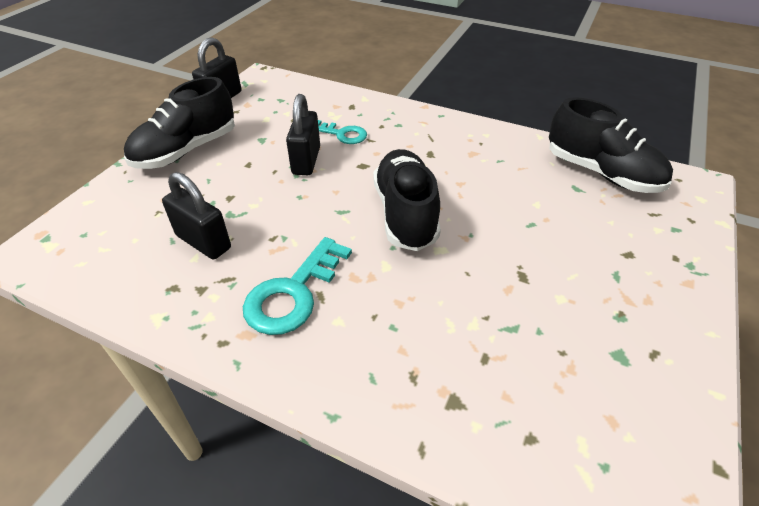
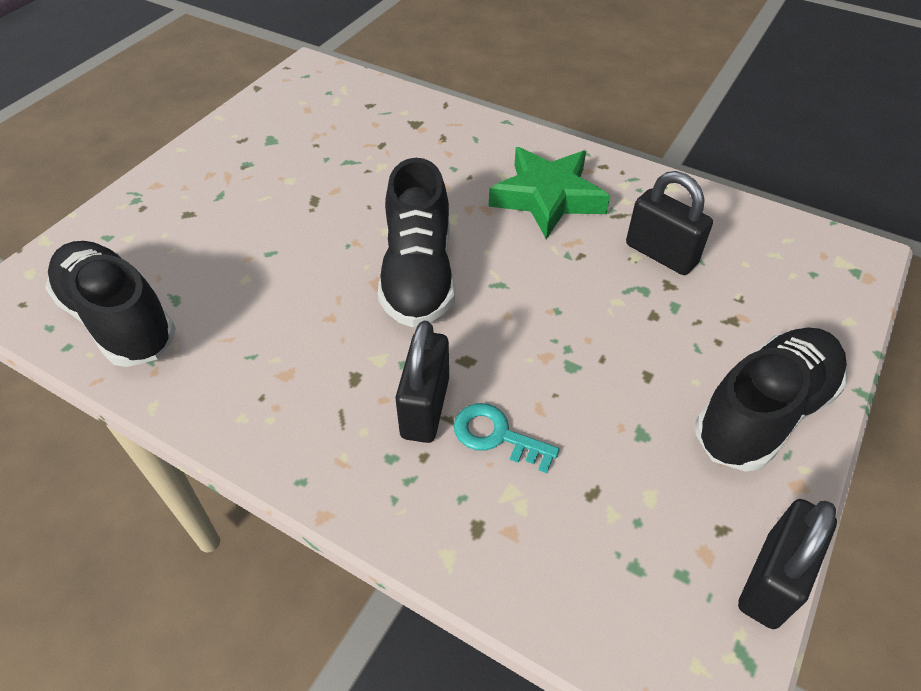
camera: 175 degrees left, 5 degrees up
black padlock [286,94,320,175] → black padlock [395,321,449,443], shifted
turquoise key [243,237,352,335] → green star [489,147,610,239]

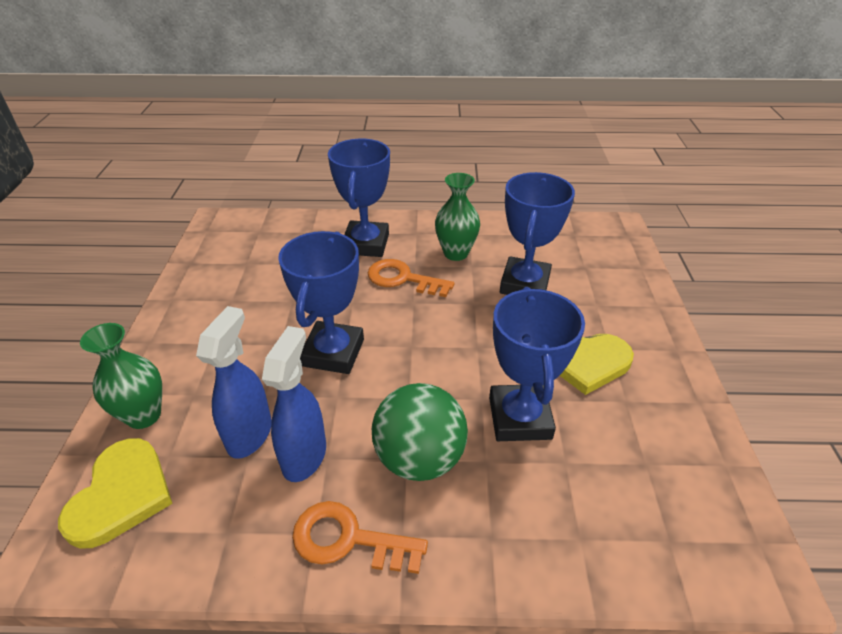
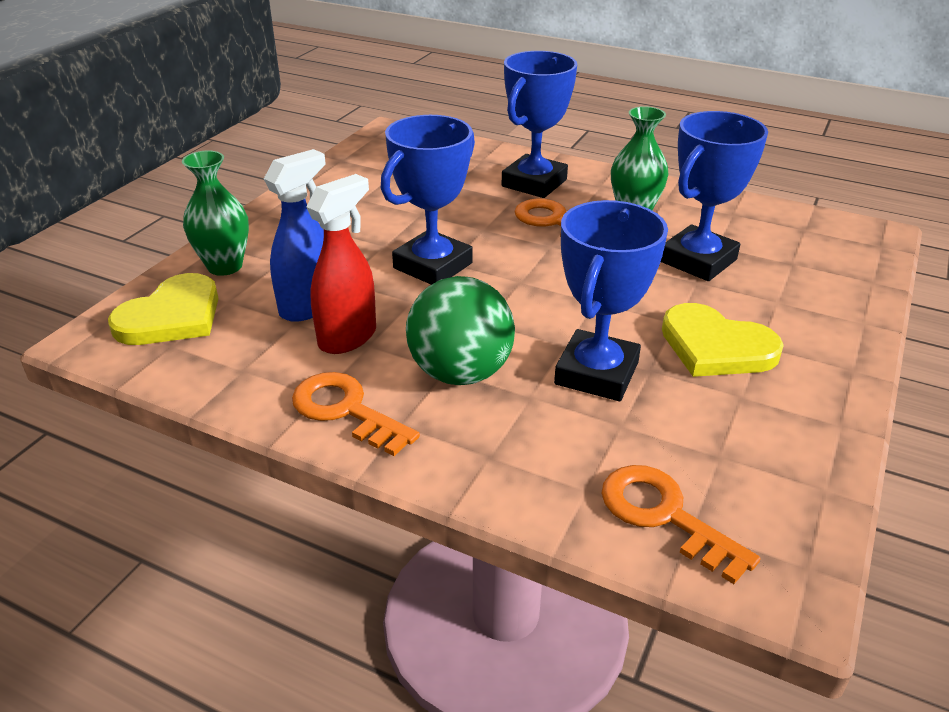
camera: 25 degrees right, 5 degrees down
blue spray bottle [262,326,326,482] → red spray bottle [306,174,376,354]
- → orange key [601,465,761,584]

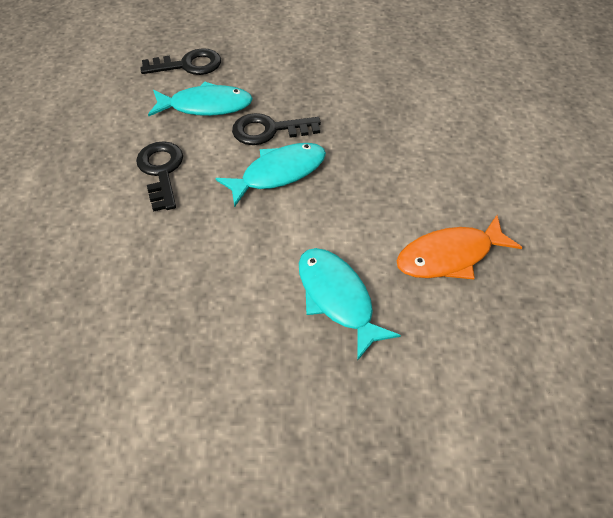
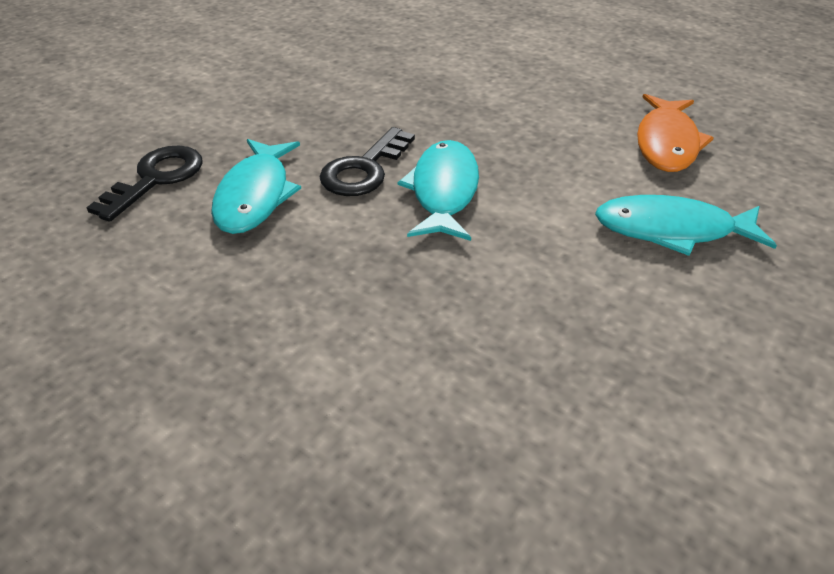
camera: 55 degrees left, 10 degrees down
turquoise fish [148,81,253,117] → turquoise fish [211,139,301,234], 150 degrees clockwise
black key [136,141,183,212] → -

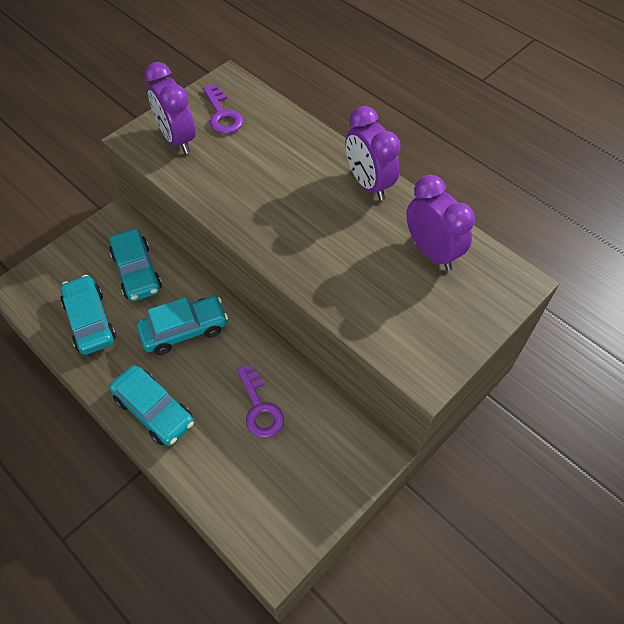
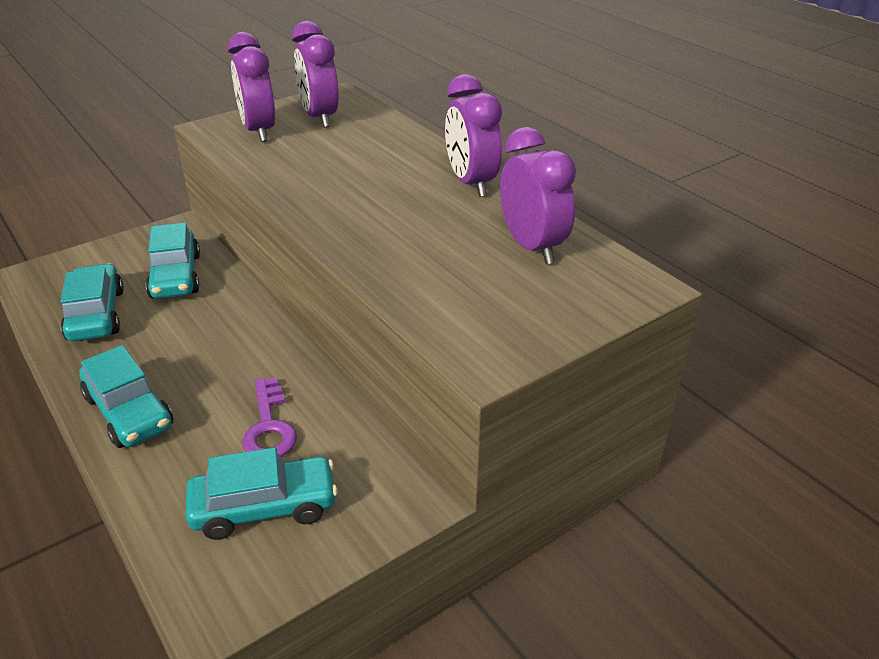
camera: 10 degrees right, 20 degrees down
turquoise car [137,296,228,355] → turquoise car [186,447,338,540], shifted
purple key [203,84,243,134] → purple clock [292,21,339,128]

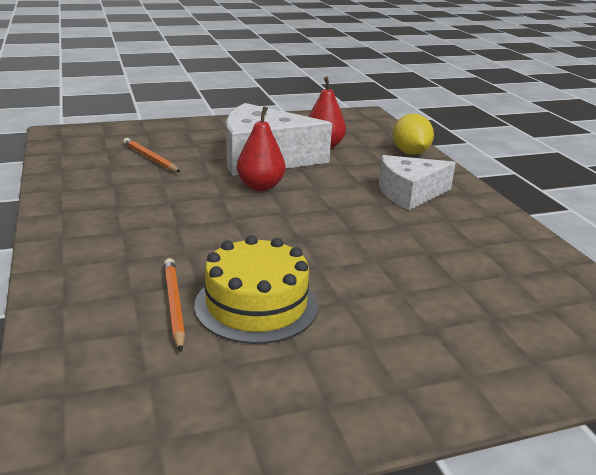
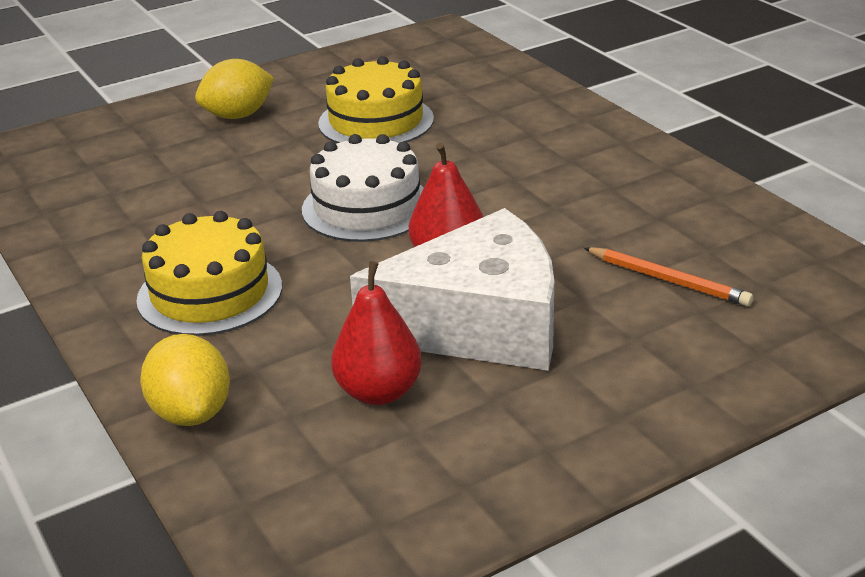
camera: 170 degrees right, 5 degrees up
white cheese [379,155,456,210] → yellow cake [136,211,282,336]
- → yellow lemon [195,59,274,119]
- → white cake [302,134,424,242]
orange pencil [164,258,185,352] → -

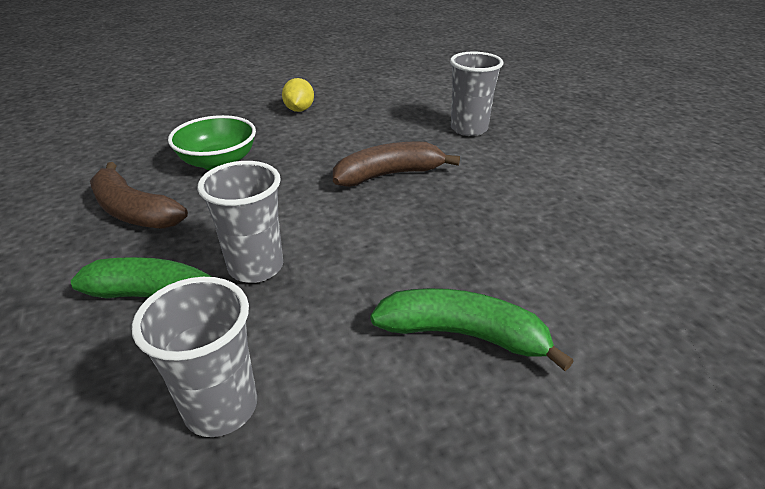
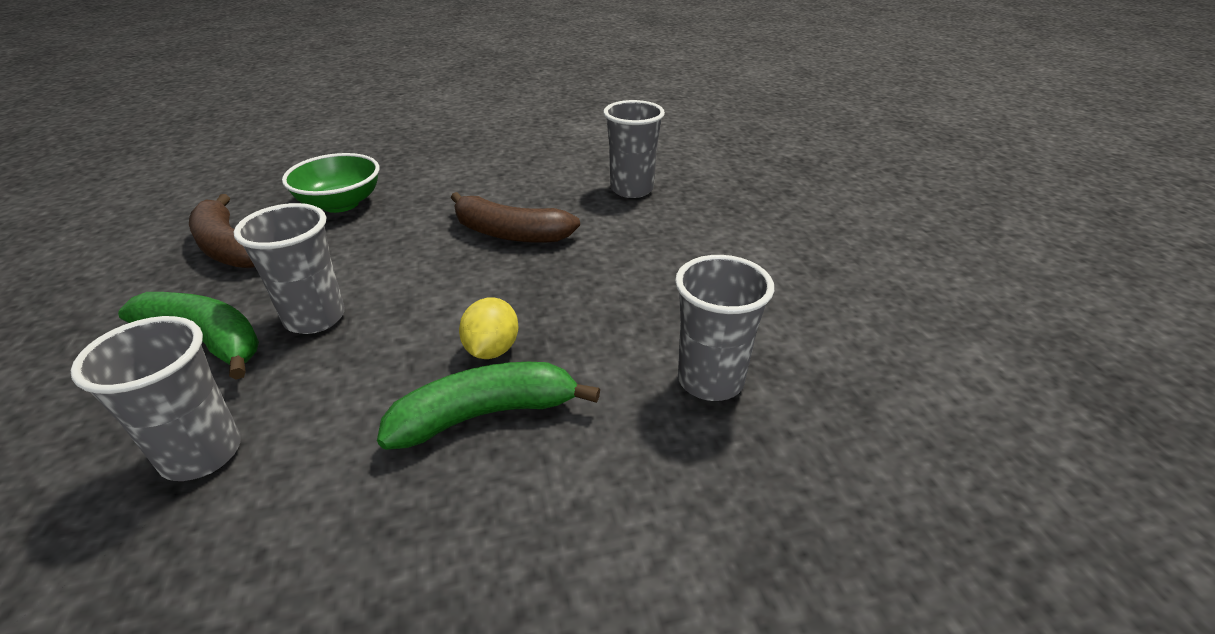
camera: 10 degrees right, 0 degrees up
green banana [370,288,574,371] → green banana [377,362,600,450], 45 degrees counterclockwise
brown banana [333,142,460,187] → brown banana [451,192,580,243], 150 degrees counterclockwise
yellow lemon [282,78,314,112] → yellow lemon [459,297,519,359], shifted
- → grey cup [675,255,774,401]

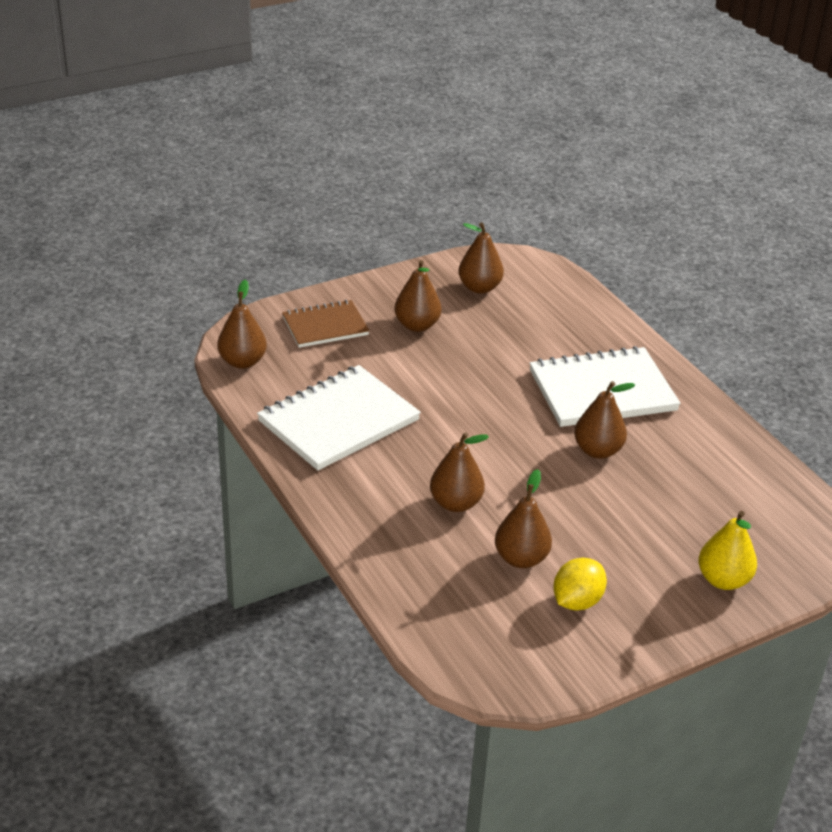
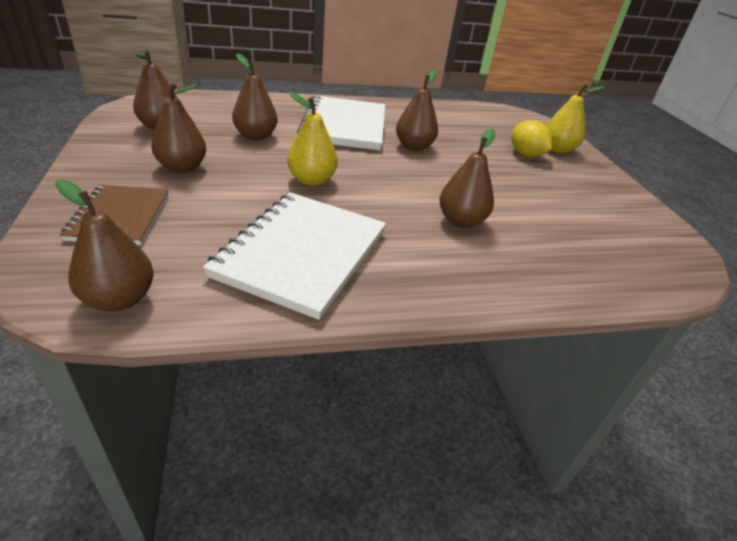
camera: 75 degrees left, 0 degrees up
white notebook [257,365,421,471] → white notebook [203,192,386,320], 45 degrees clockwise
brown pear [495,469,552,568] → brown pear [232,53,278,140], shifted
- → yellow pear [287,92,338,186]
yellow lemon [553,558,607,611] → yellow lemon [512,120,552,157], shifted

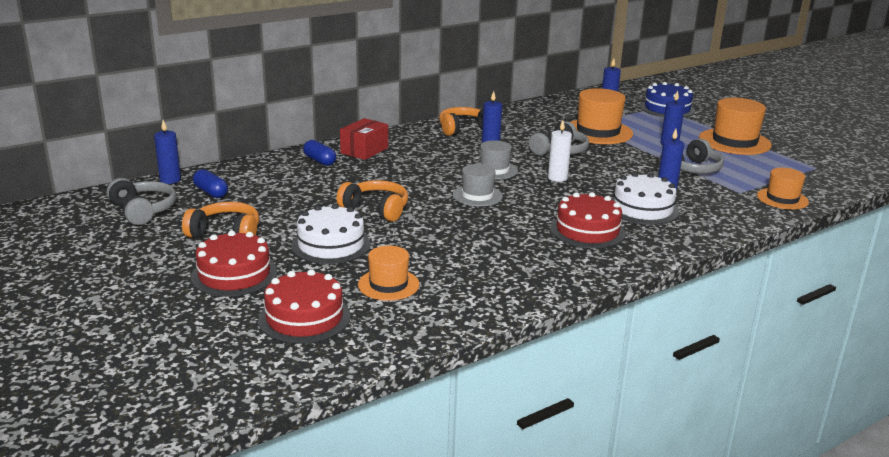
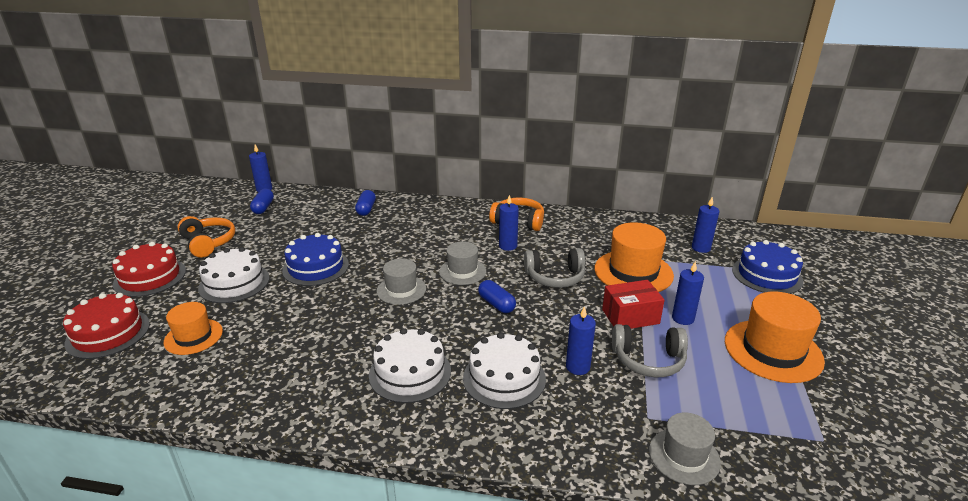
camera: 45 degrees right, 5 degrees up
orange headphones [337,180,408,222] → blue cake [282,233,349,286]
red cake [550,192,626,248] → white cake [369,328,451,403]
white candle [548,120,572,182] → blue capsule [478,280,516,313]
red box [340,118,388,160] → red box [602,280,665,329], shifted
orange hat [757,168,809,210] → grey hat [649,413,721,485]
grey headphones [107,178,176,225] → -

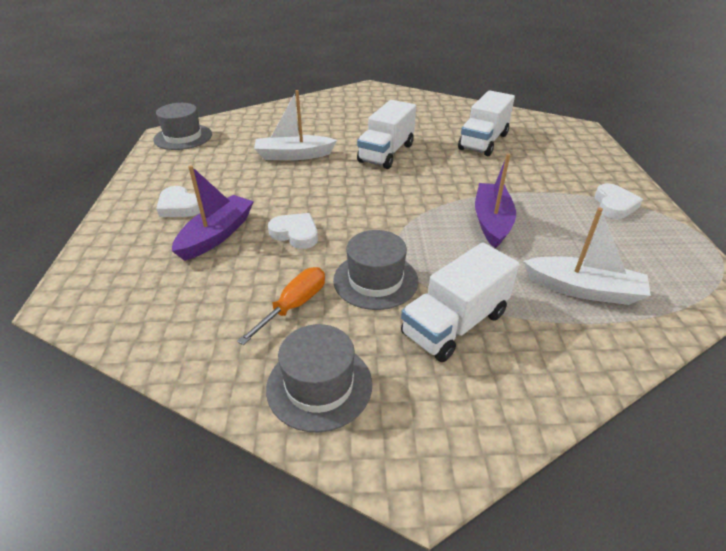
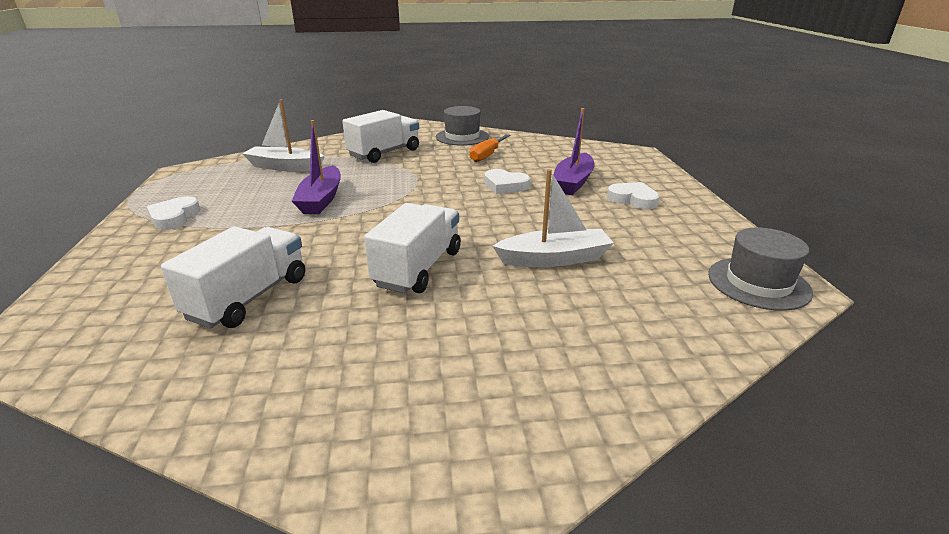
camera: 175 degrees right, 10 degrees down
grey hat [333,230,418,310] → -

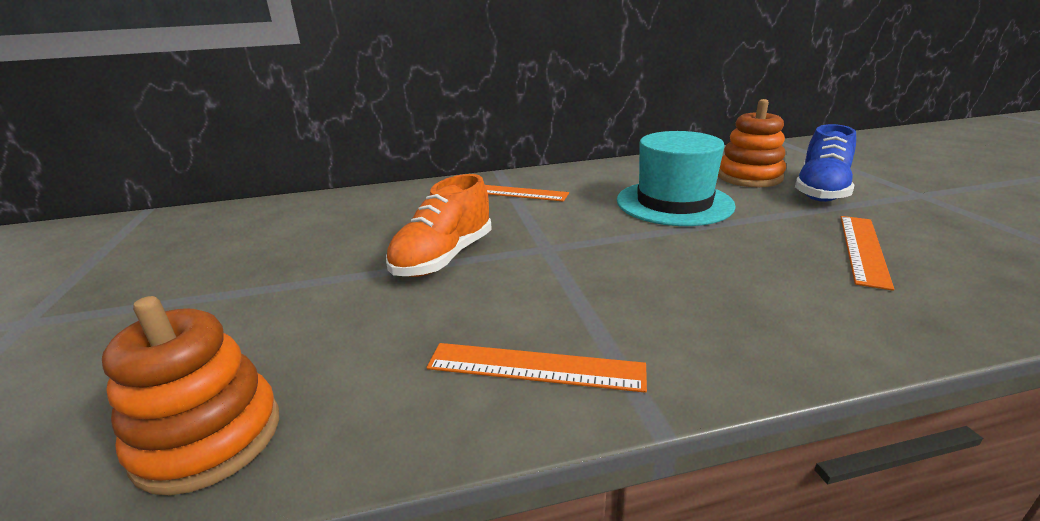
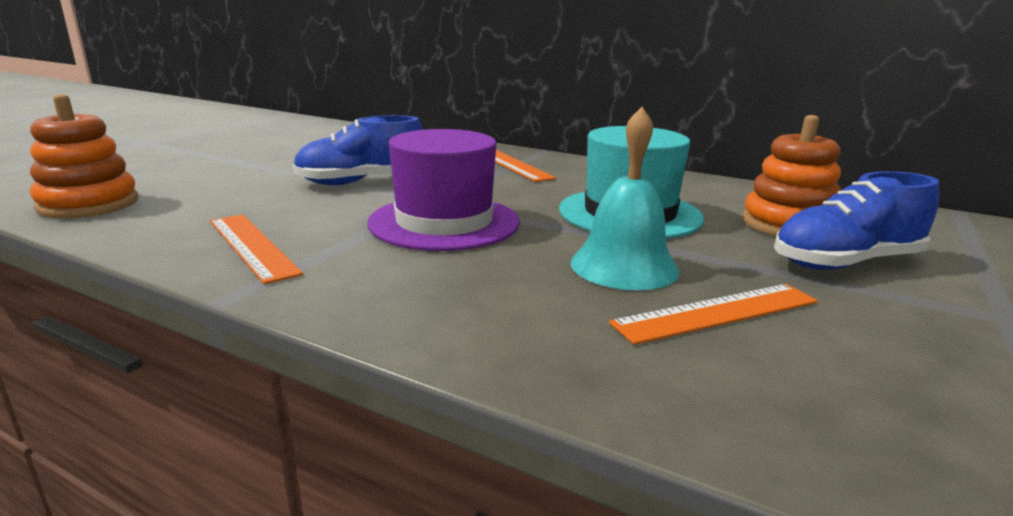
camera: 40 degrees right, 5 degrees down
orange shoe [386,174,492,277] → blue shoe [293,115,423,185]
- → purple hat [367,129,520,251]
- → turquoise bell [570,107,680,290]

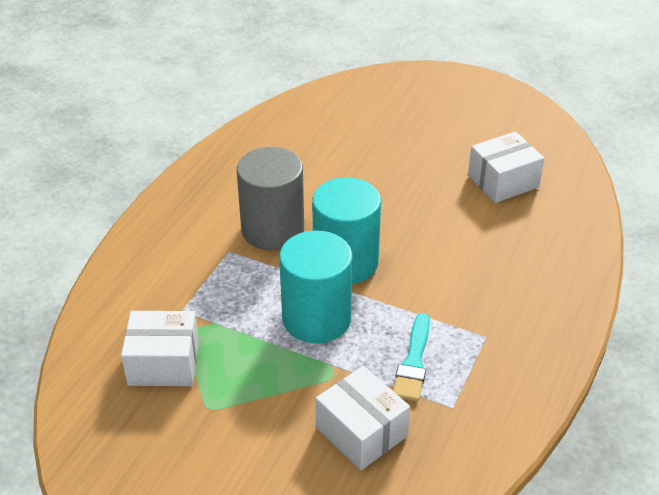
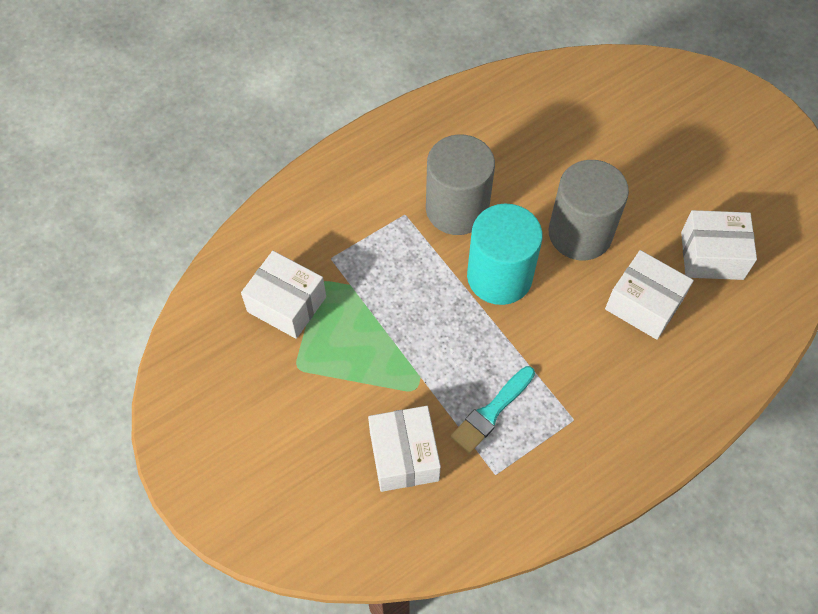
camera: 30 degrees right, 20 degrees up
- → grey cylinder [549,160,629,260]
- → white box [605,250,694,340]
turquoise cylinder [279,230,353,343] → -

